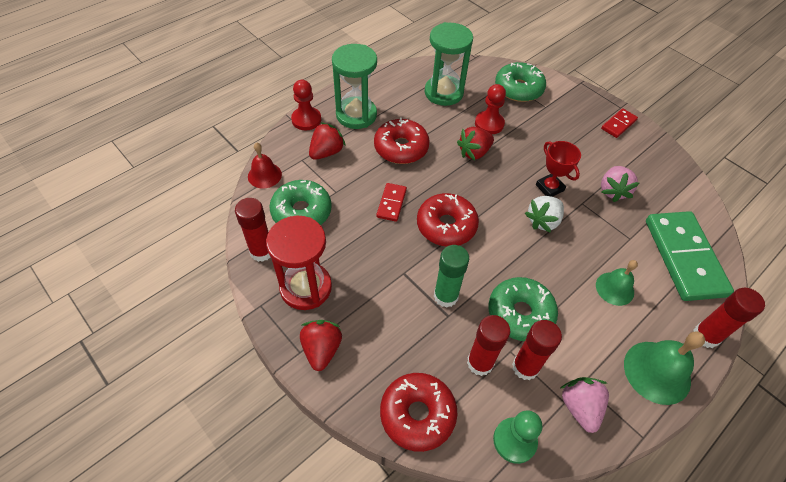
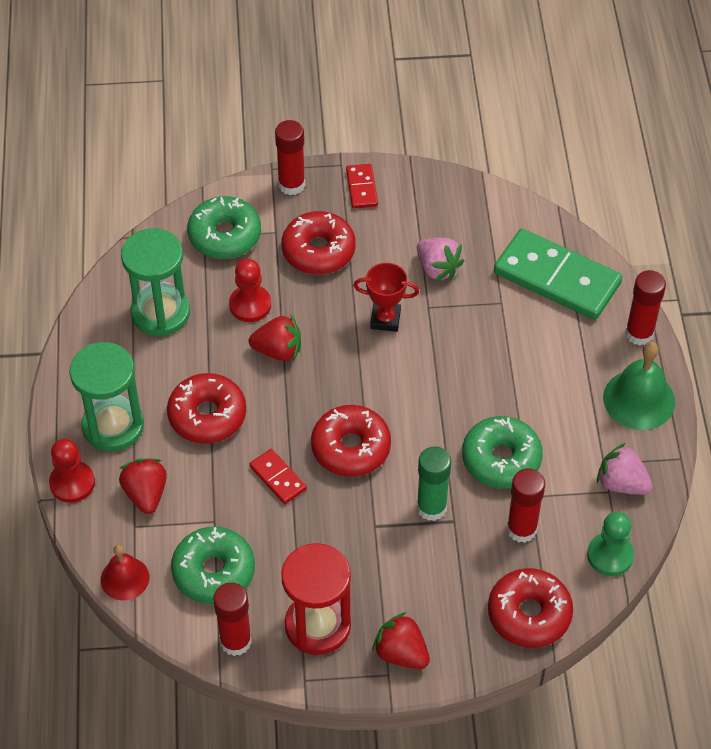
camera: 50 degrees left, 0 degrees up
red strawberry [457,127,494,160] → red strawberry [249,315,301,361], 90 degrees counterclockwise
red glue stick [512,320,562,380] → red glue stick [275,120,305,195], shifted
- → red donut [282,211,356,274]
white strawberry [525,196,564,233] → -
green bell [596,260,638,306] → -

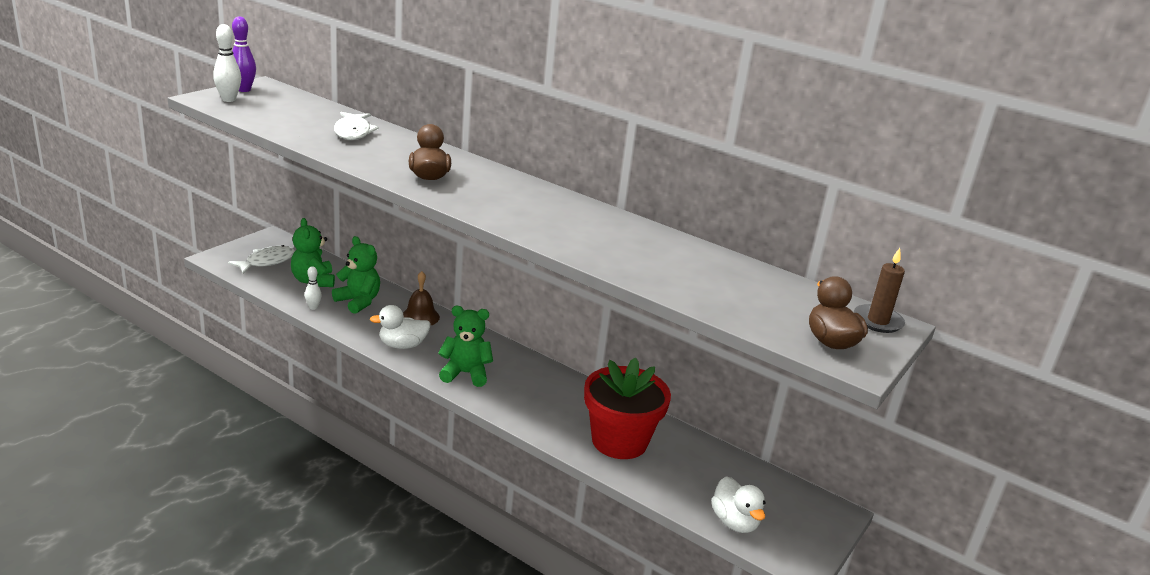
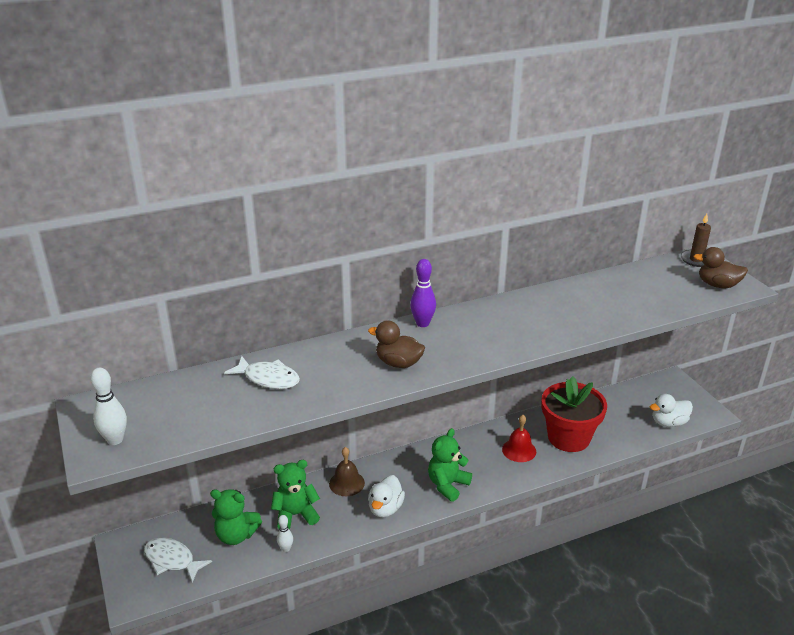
camera: 55 degrees left, 5 degrees up
white fish [228,245,295,274] → white fish [144,538,212,583], 45 degrees counterclockwise
purple bowling pin [232,16,256,92] → purple bowling pin [410,259,436,327], shifted
- → red bell [502,415,536,462]
white duck [711,476,766,533] → white duck [650,394,693,427], 150 degrees clockwise

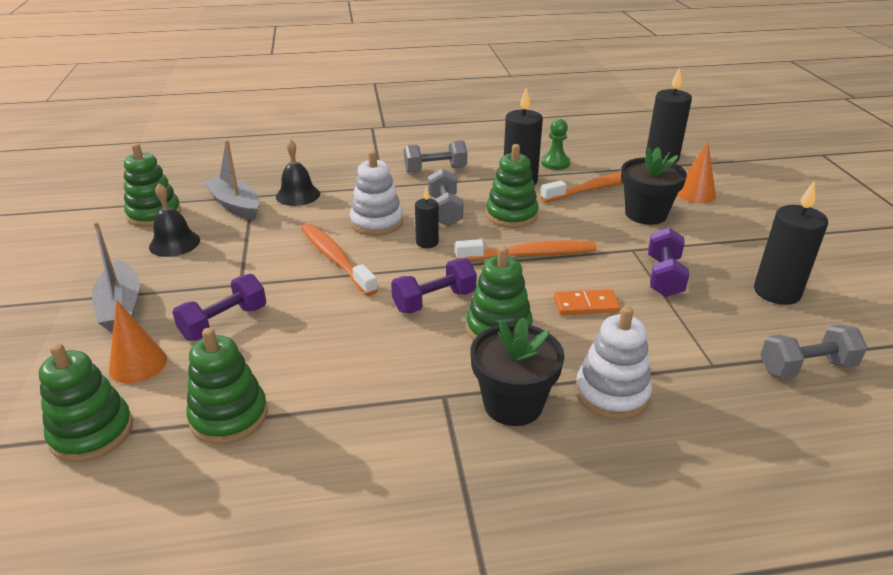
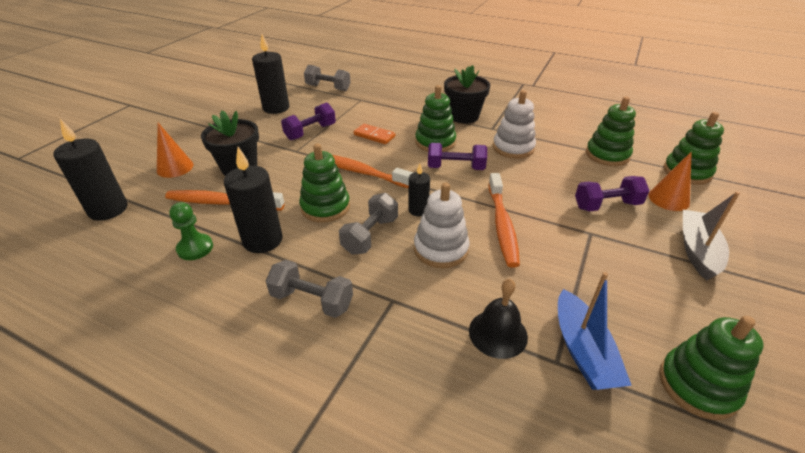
camera: 145 degrees left, 5 degrees up
white stacking toy [575,306,652,420] → white stacking toy [493,90,536,159], shifted
grey boat [203,140,259,220] → blue boat [558,272,632,390]
black bell [149,183,200,257] → -

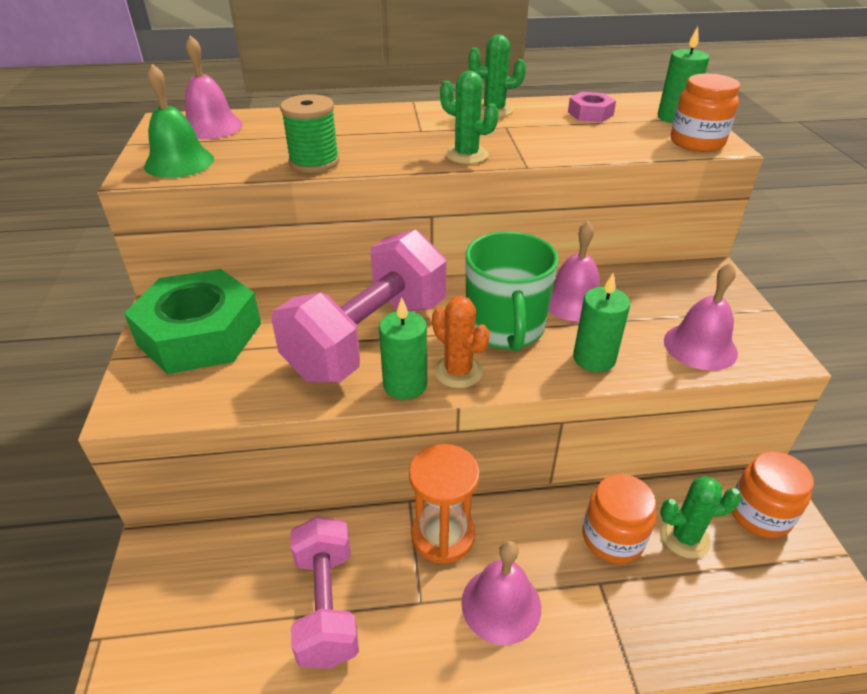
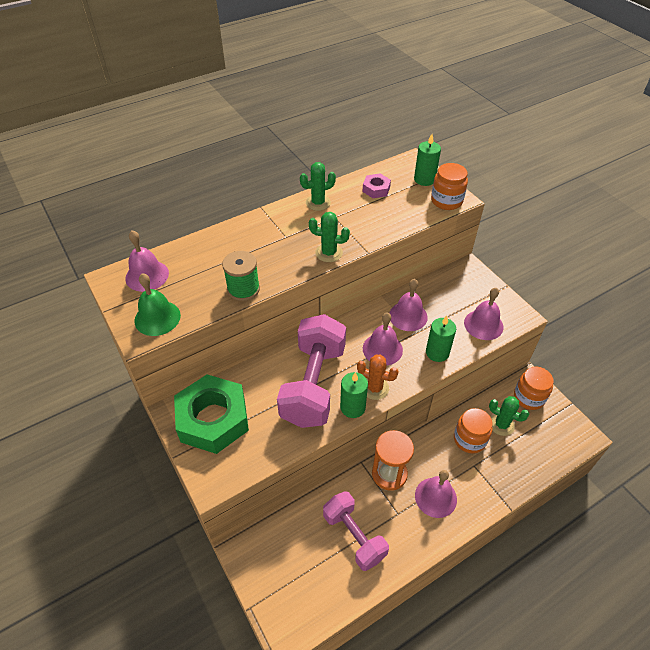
camera: 25 degrees left, 10 degrees up
green mug [465,231,558,352] → pink bell [363,313,403,366]
green cactus [660,476,742,559] → green cactus [489,396,529,436], 60 degrees clockwise

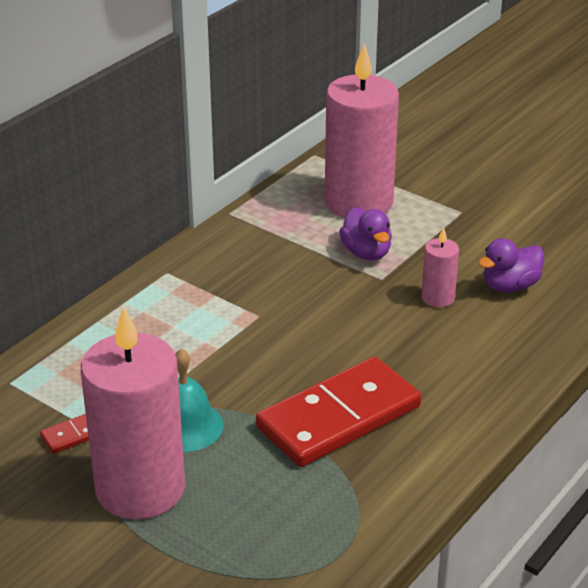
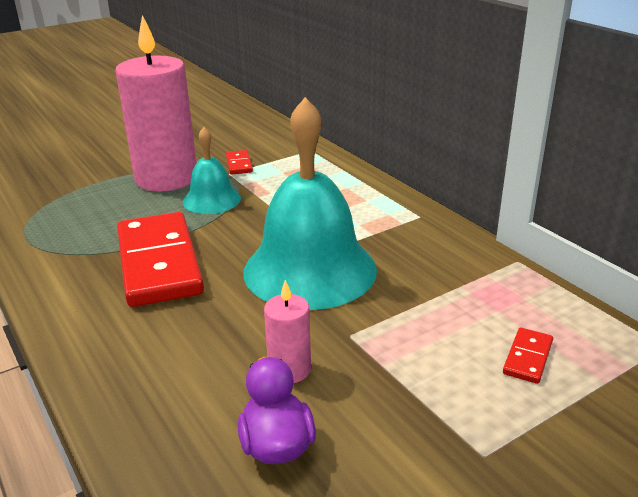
camera: 110 degrees right, 5 degrees down
- → turquoise bell [243,97,377,310]
pink candle [325,43,399,218] → red domino [503,328,553,384]
purple duck [339,207,392,261] → -

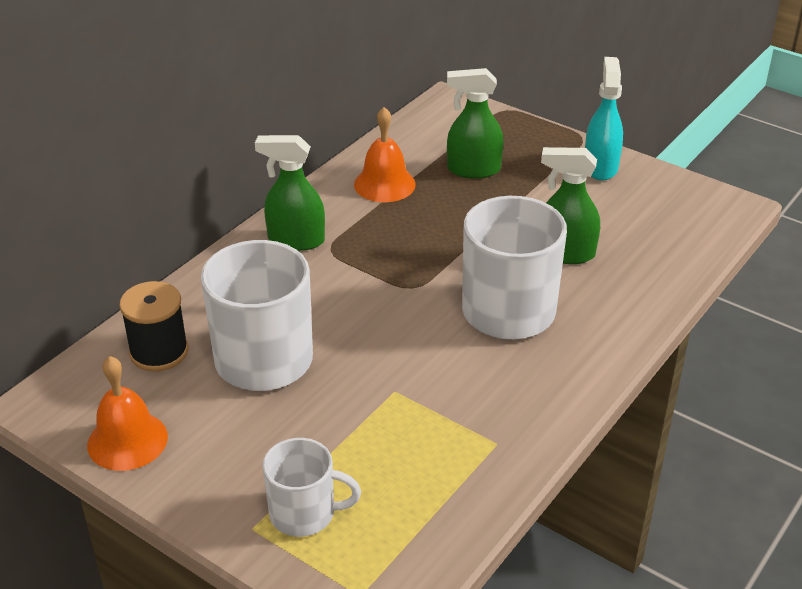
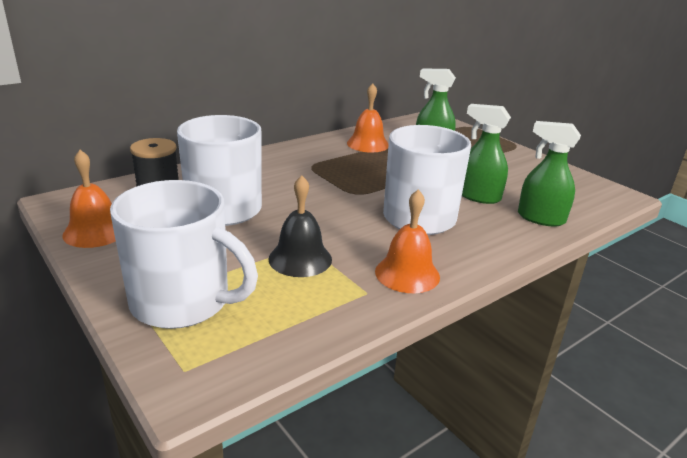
camera: 15 degrees right, 10 degrees down
white mug [263,438,361,537] → white mug [110,180,258,329], x1.74
- → black bell [268,175,332,277]
- → orange bell [375,189,440,293]
green spray bottle [255,135,325,251] → green spray bottle [518,121,581,227], shifted
turquoise spray bottle [585,57,623,180] → -

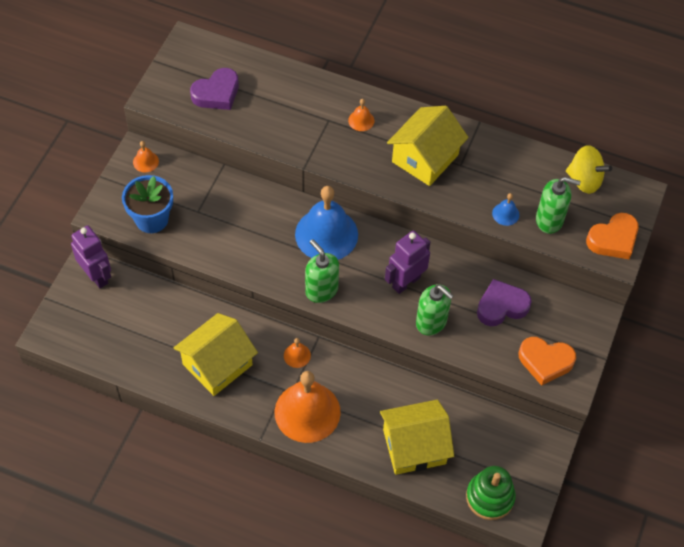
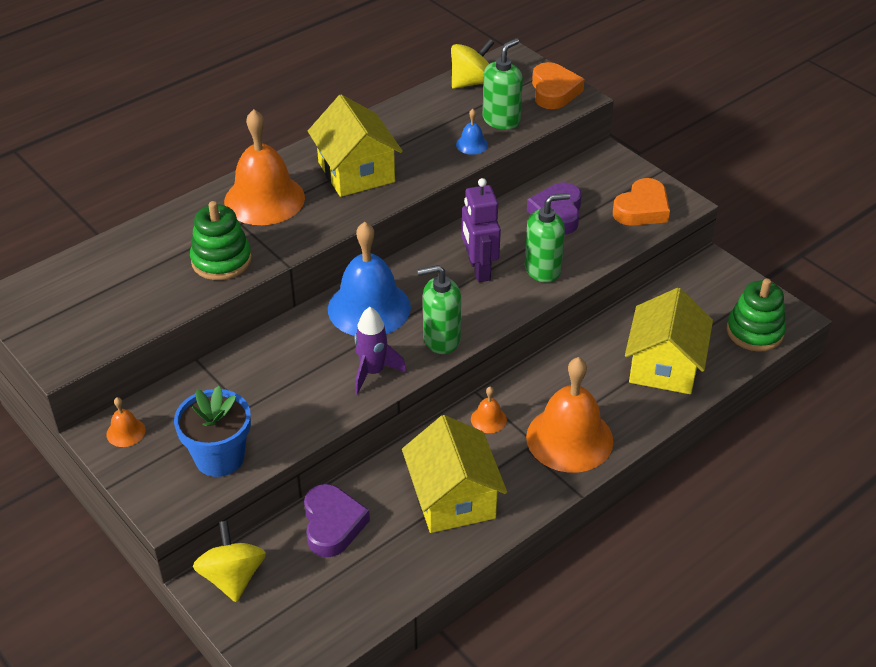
camera: 60 degrees left, 15 degrees down
- → green stacking toy [190,201,252,280]
purple robot [71,225,111,288] → yellow spinning top [193,520,266,602]
orange bell [348,99,374,131] → orange bell [224,109,305,225], x2.37
purple heart [190,68,239,110] → purple heart [304,484,370,557], shifted
- → purple rocket [354,307,407,395]

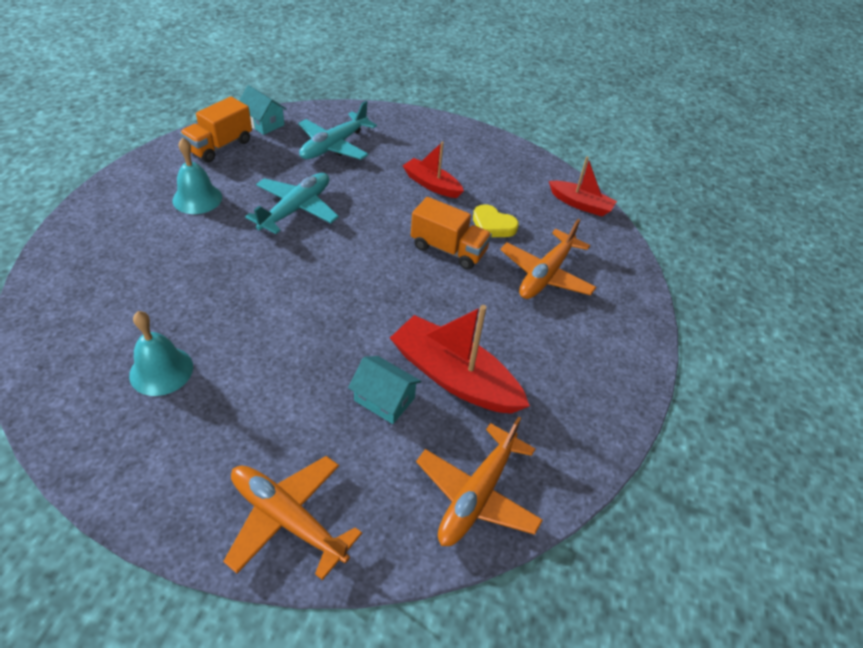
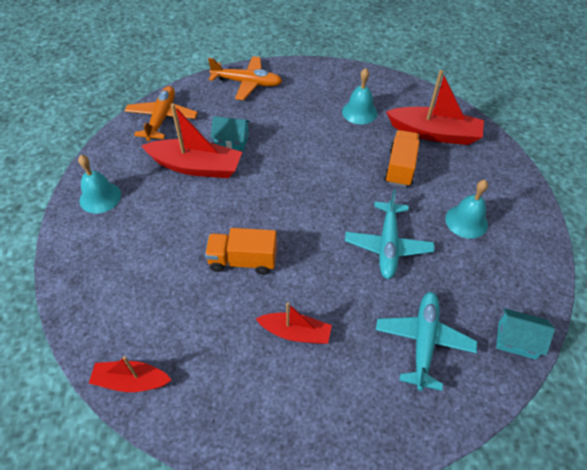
camera: 160 degrees right, 5 degrees up
- → turquoise bell [78,155,121,214]
orange truck [180,97,252,163] → orange truck [384,130,420,187], shifted
- → red boat [386,70,484,145]
yellow heart [473,204,519,237] → -
orange plane [500,219,596,299] → -

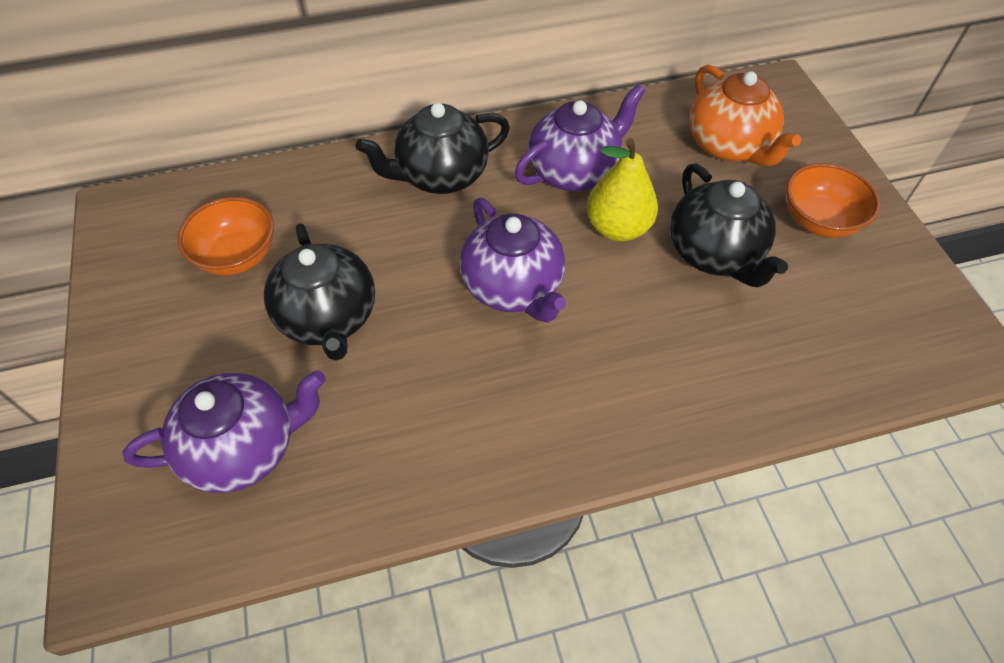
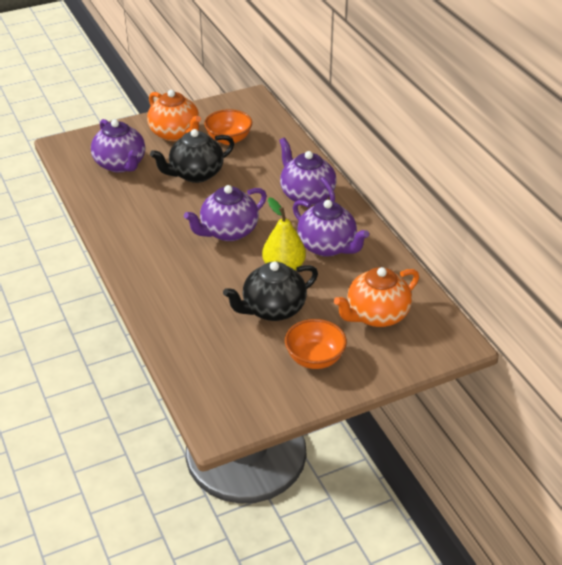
camera: 80 degrees right, 15 degrees down
- → orange teapot [147,90,201,141]
black teapot [356,103,510,194] → purple teapot [279,137,337,205]

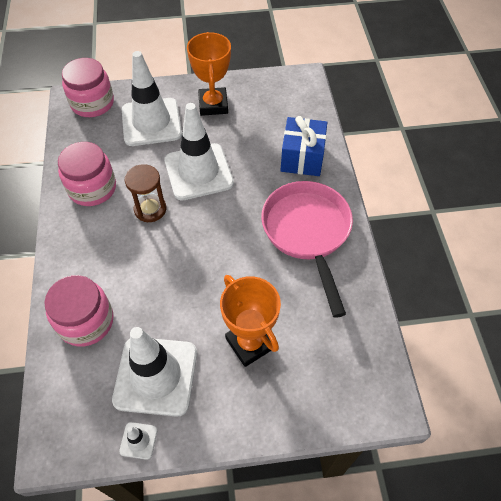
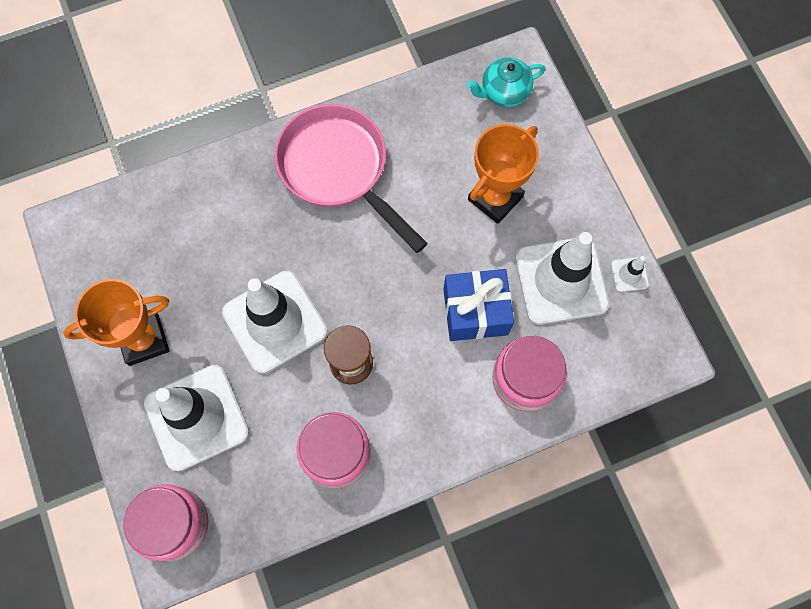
camera: 105 degrees left, 15 degrees up
pink pan [261,181,353,318] → pink pan [274,104,428,253], 75 degrees clockwise
blue gift [281,116,327,176] → blue gift [443,269,514,341], shifted
- → turquoise teapot [467,57,546,107]

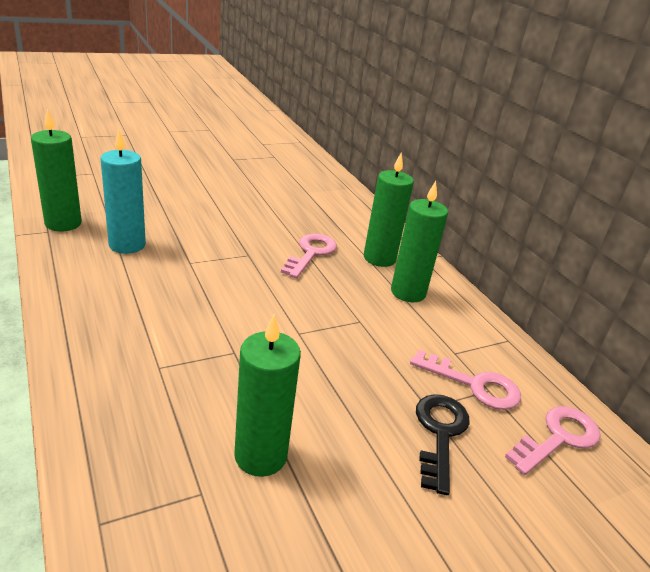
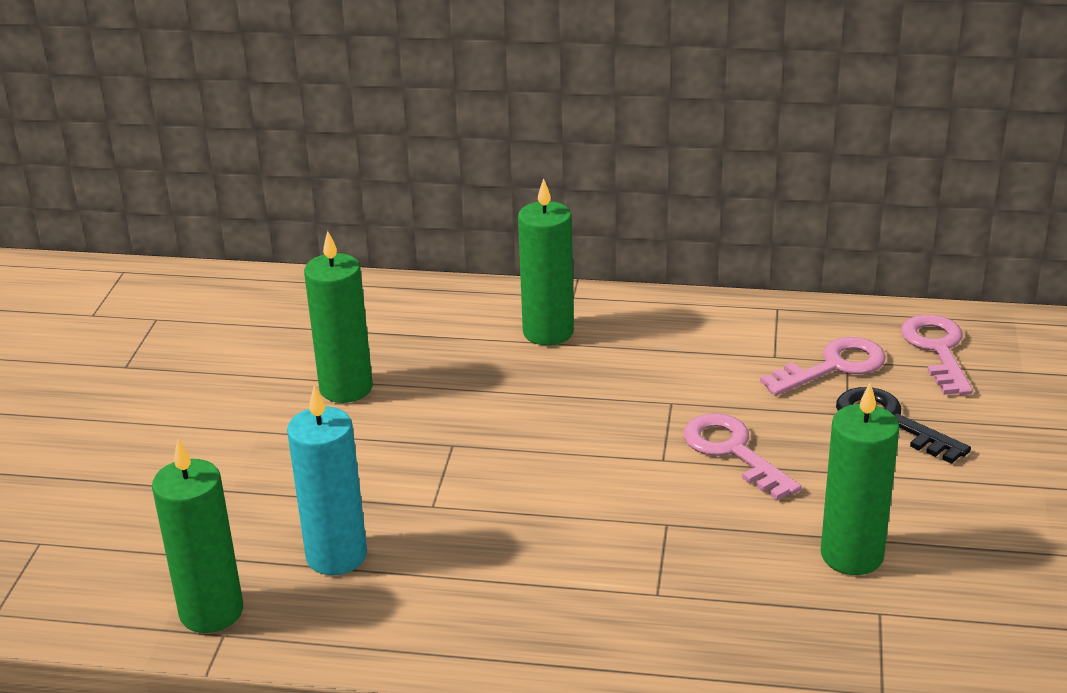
camera: 50 degrees left, 0 degrees up
green candle [391,181,448,302] → green candle [304,231,373,403], shifted
pink key [281,234,337,278] → pink key [684,413,802,500], shifted

